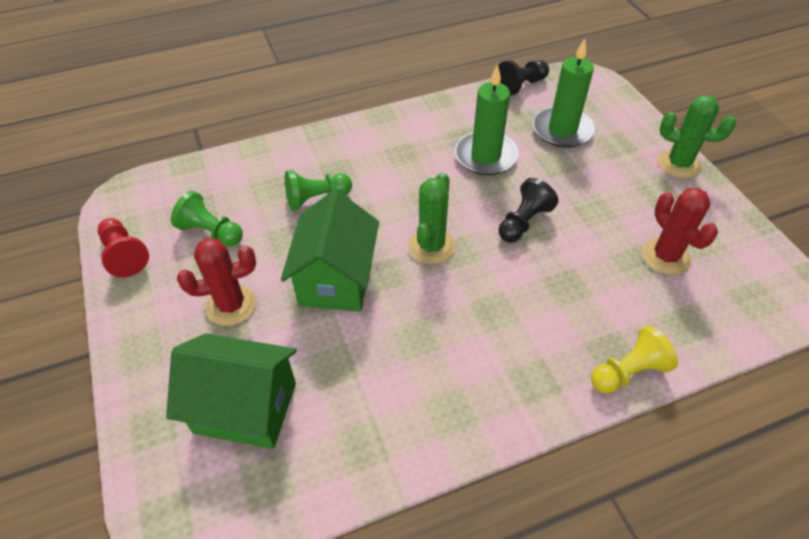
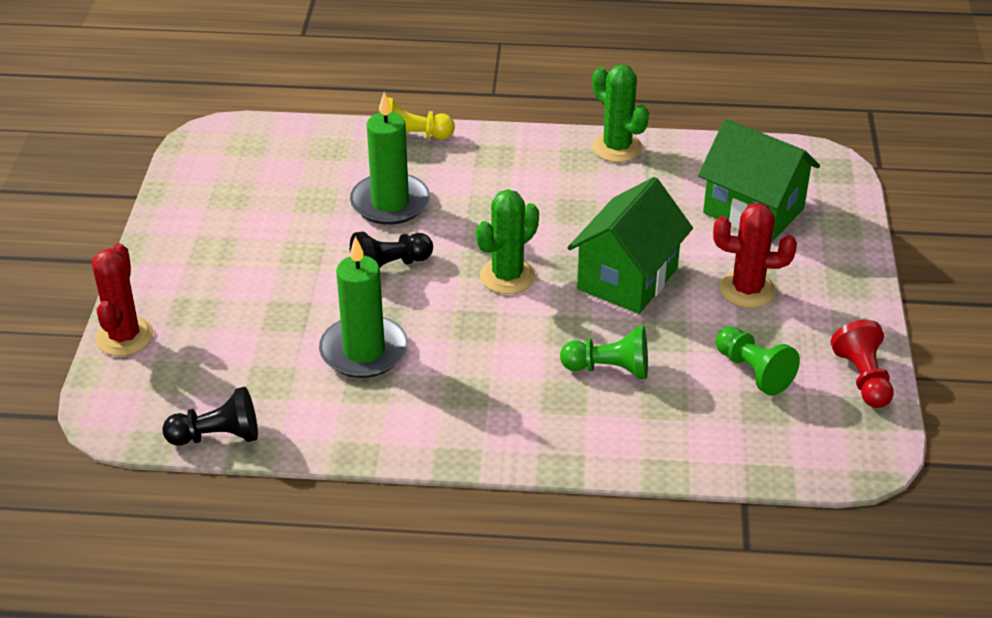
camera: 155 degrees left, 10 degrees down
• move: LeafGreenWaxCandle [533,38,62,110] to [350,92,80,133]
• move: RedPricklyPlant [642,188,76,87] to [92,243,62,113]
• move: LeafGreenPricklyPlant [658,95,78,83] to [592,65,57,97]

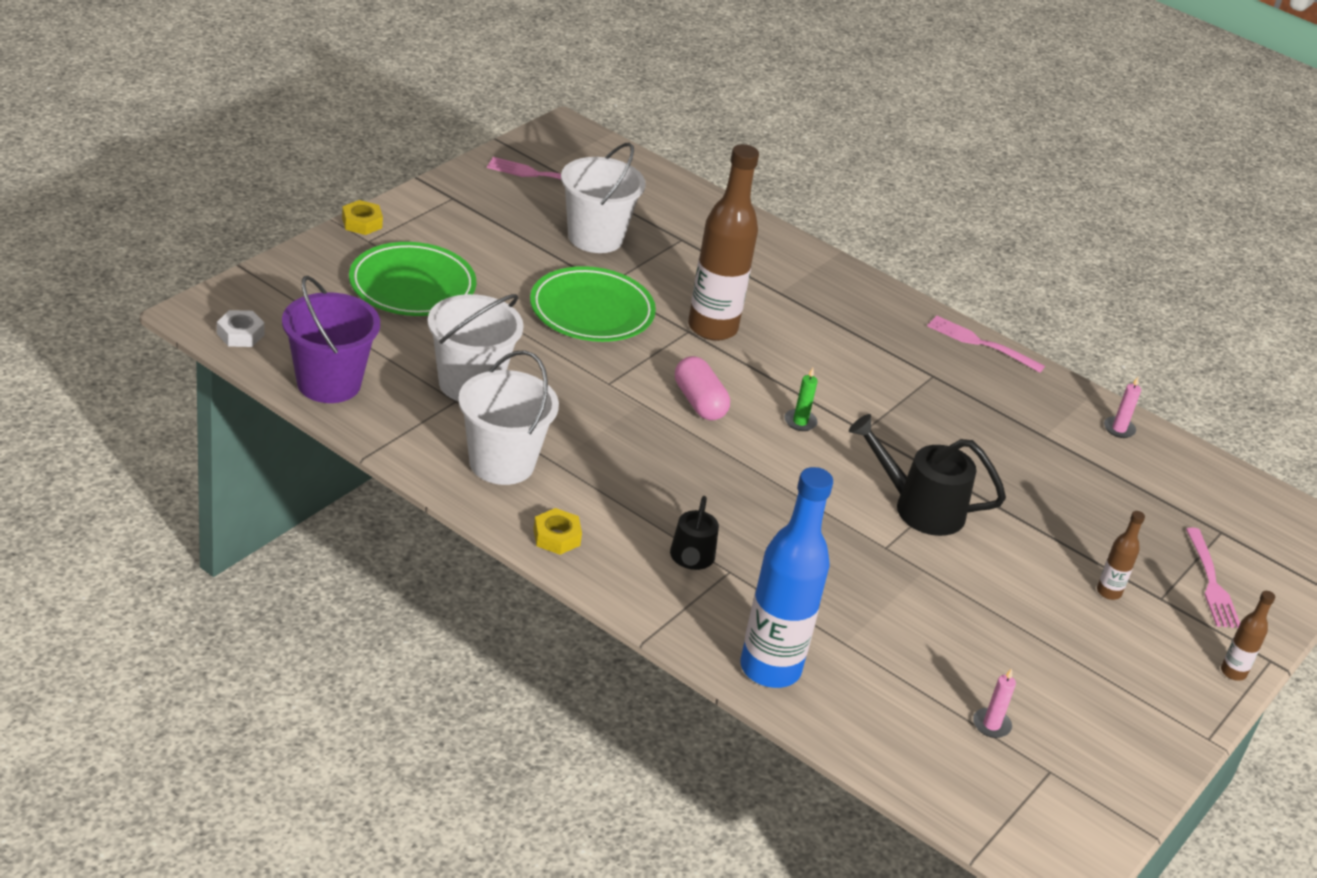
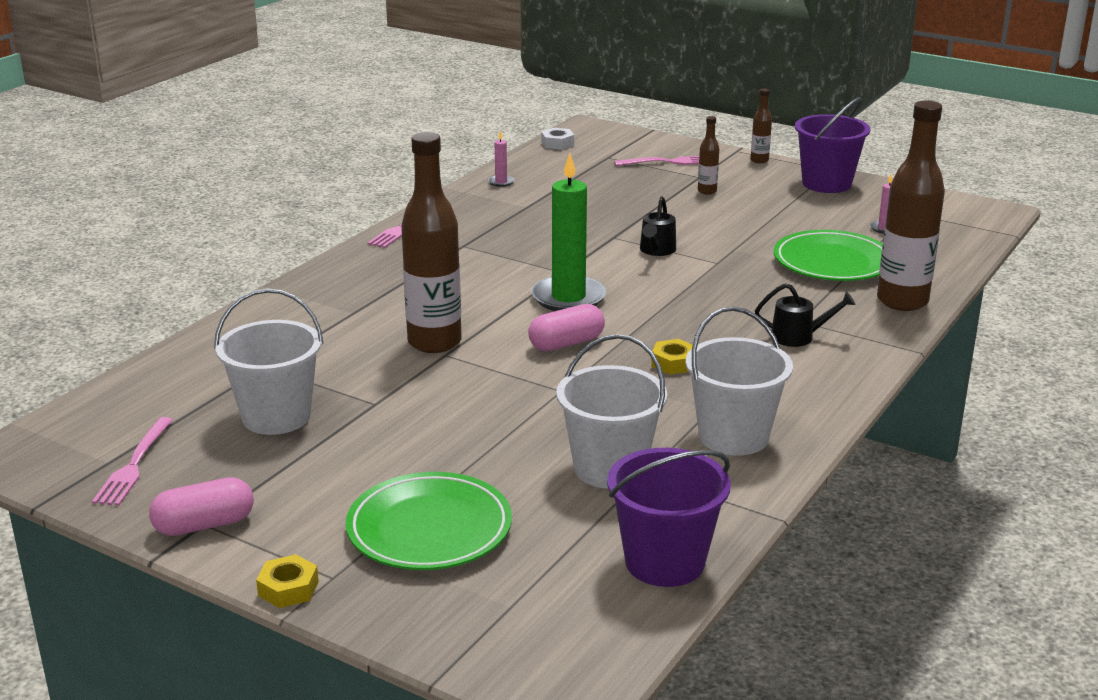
camera: 90 degrees left, 10 degrees down
• insert: PinkCapsule [149,477,105,59]
• insert: VioletSandBucket [795,97,76,96]
• move: SnowWhiteNut [217,310,48,37] to [541,128,33,22]
• move: LeafGreenPlate [530,266,126,76] to [774,230,109,51]
• move: BrightYellowNut [533,508,49,47] to [651,339,42,36]
• recolor: BlueDrinkBottle [740,467,93,221] to BrownDrinkBottle [877,100,68,211]
• resize: LeafGreenWaxCandle [784,368,34,63] = [531,153,75,158] x2.36
• resize: JetBlackSprinklingCan [849,414,157,122] = [640,196,36,60] x0.62

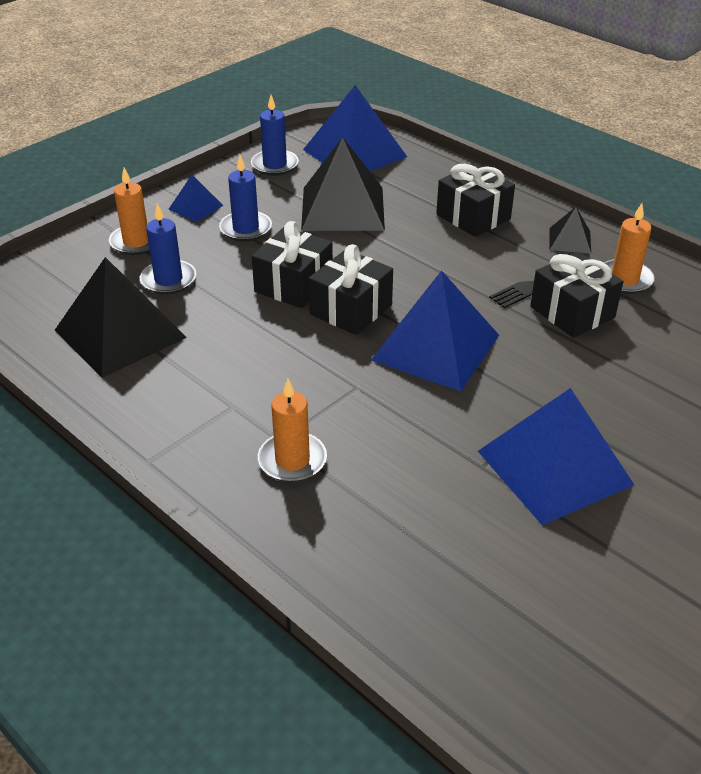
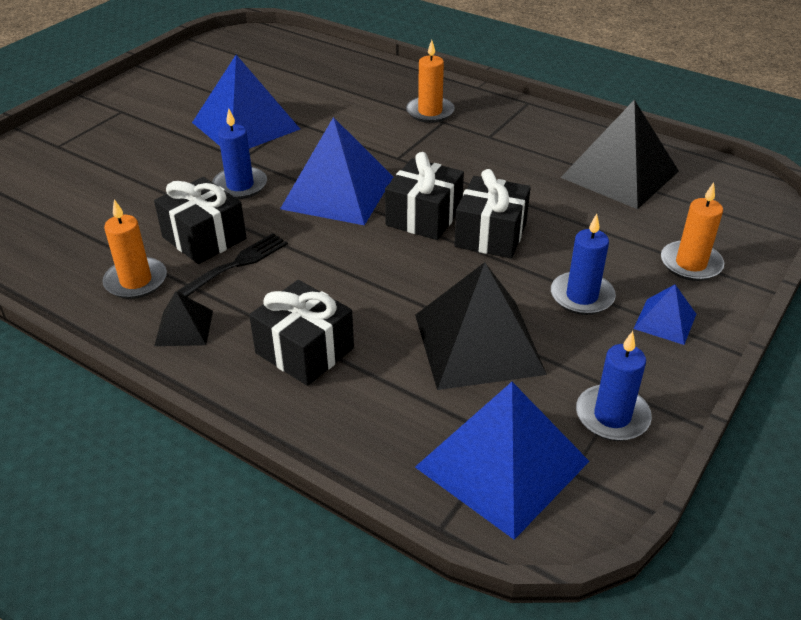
camera: 170 degrees right, 0 degrees up
• move: BlueWaxCandle [140,203,56,91] to [212,109,55,90]

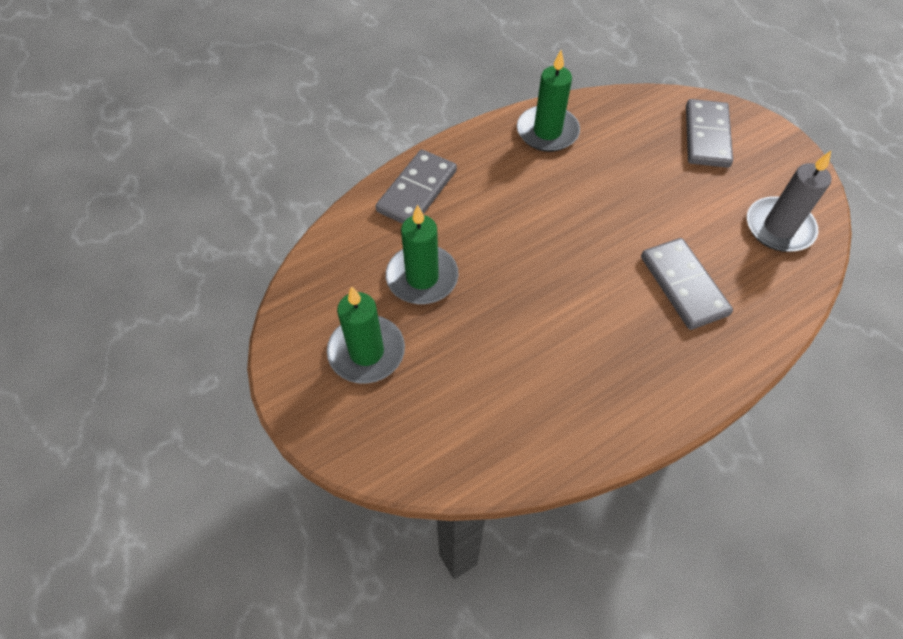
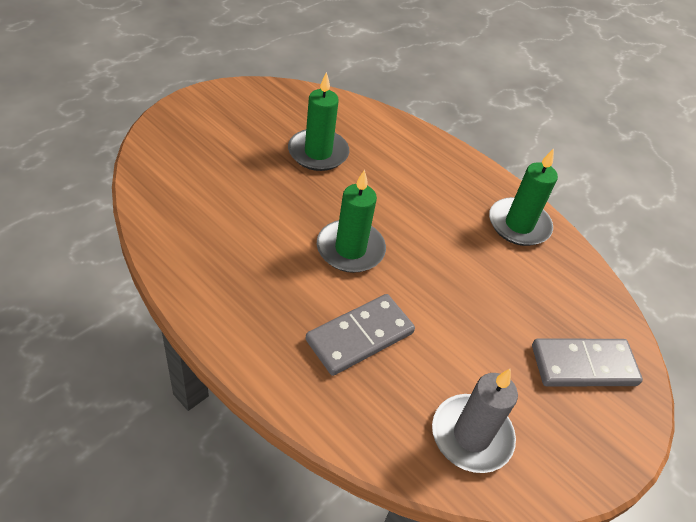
camera: 70 degrees right, 10 degrees down
• delete: AshGreyDominoTile [376,149,81,75]
• move: LeafGreenWaxCandle [327,286,78,98] to [317,170,69,103]

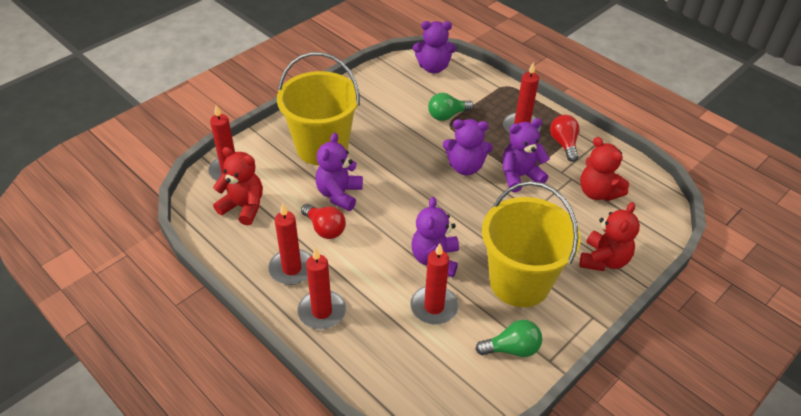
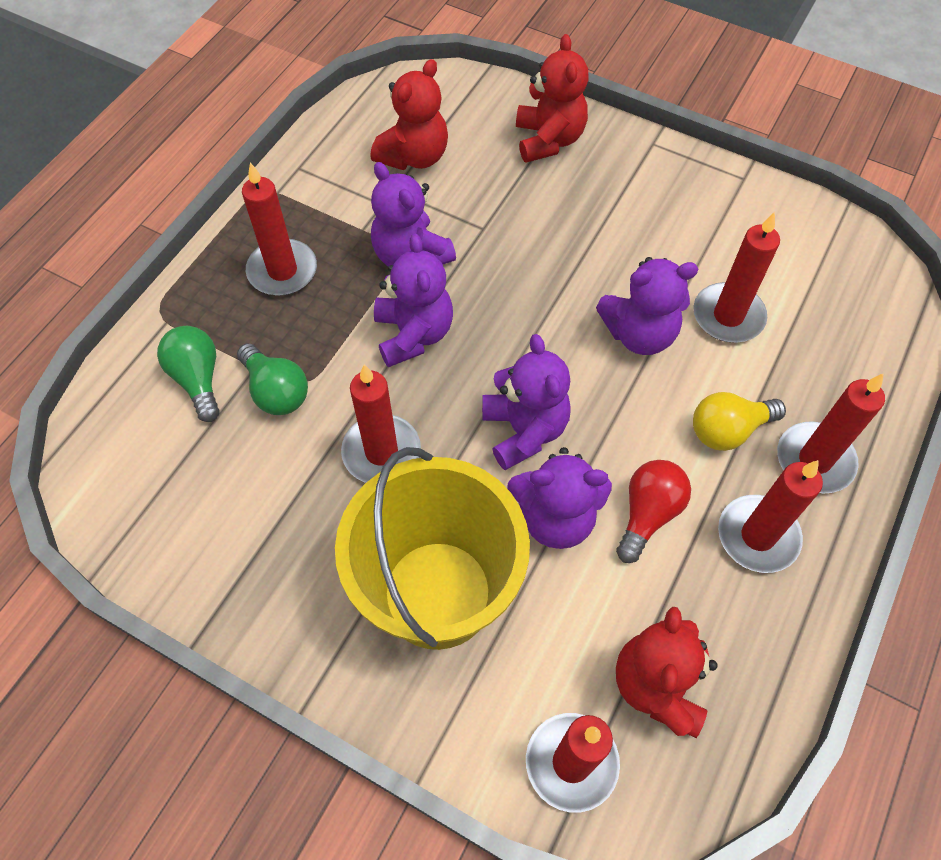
camera: 105 degrees left, 15 degrees up
• delete: BrightYellowSandBucket [482,181,99,126]
• delete: RedLightbulb [550,115,29,47]
• insert: RedWaxCandle [341,364,80,119]
• insert: BrightYellowLightbulb [693,392,93,59]
• move: VioletTeddy [413,21,43,52] to [482,334,89,136]
• move: LeafGreenLightbulb [476,320,66,37] to [157,326,63,96]
• rotate: RedTeddy [580,202,60,69] = [516,34,72,129] 75 degrees clockwise

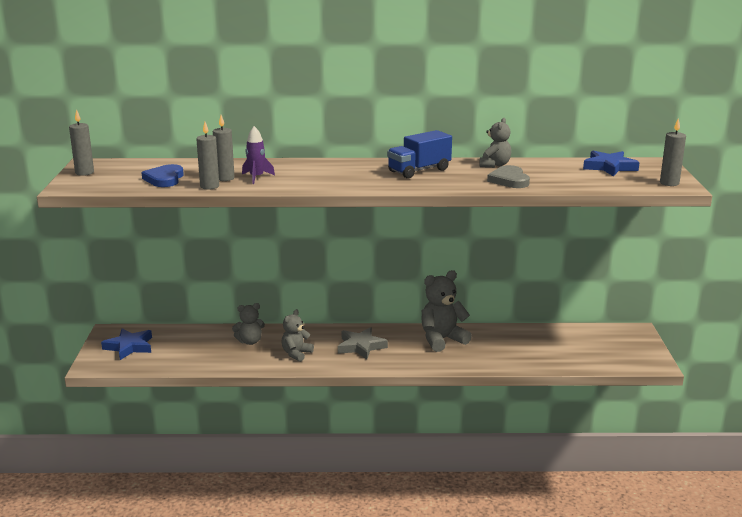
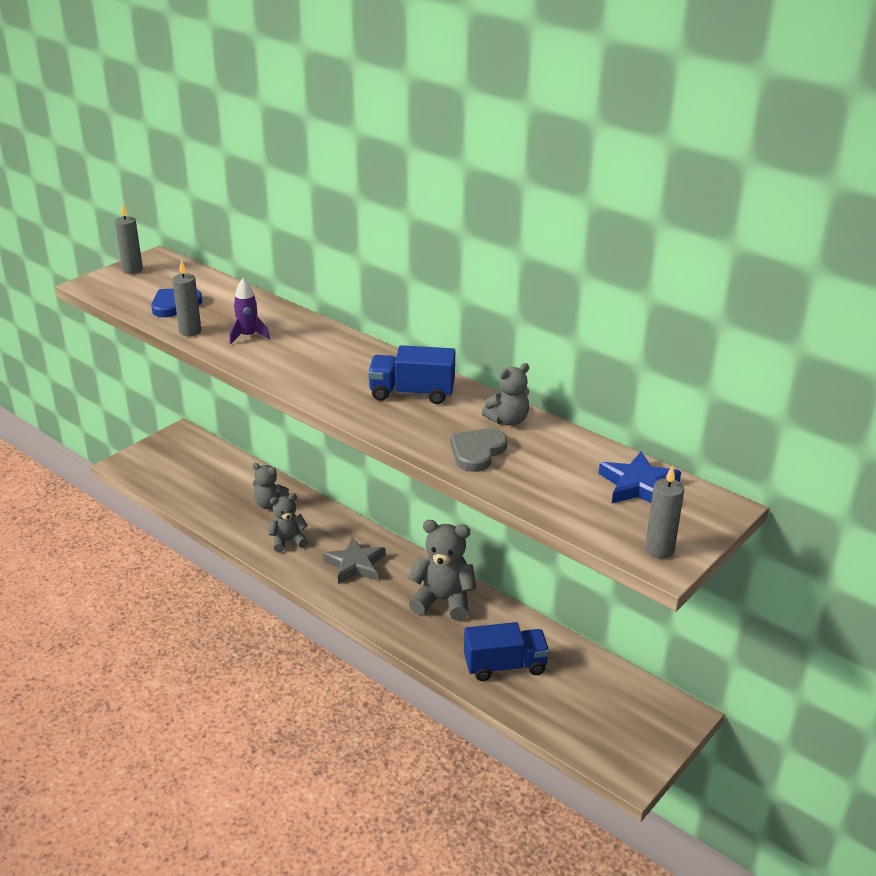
camera: 40 degrees right, 10 degrees up
• delete: BlueStar [101,328,51,32]
• delete: AshGreyWaxCandle [213,115,22,66]
• insert: BlueToyTruck [464,622,85,59]

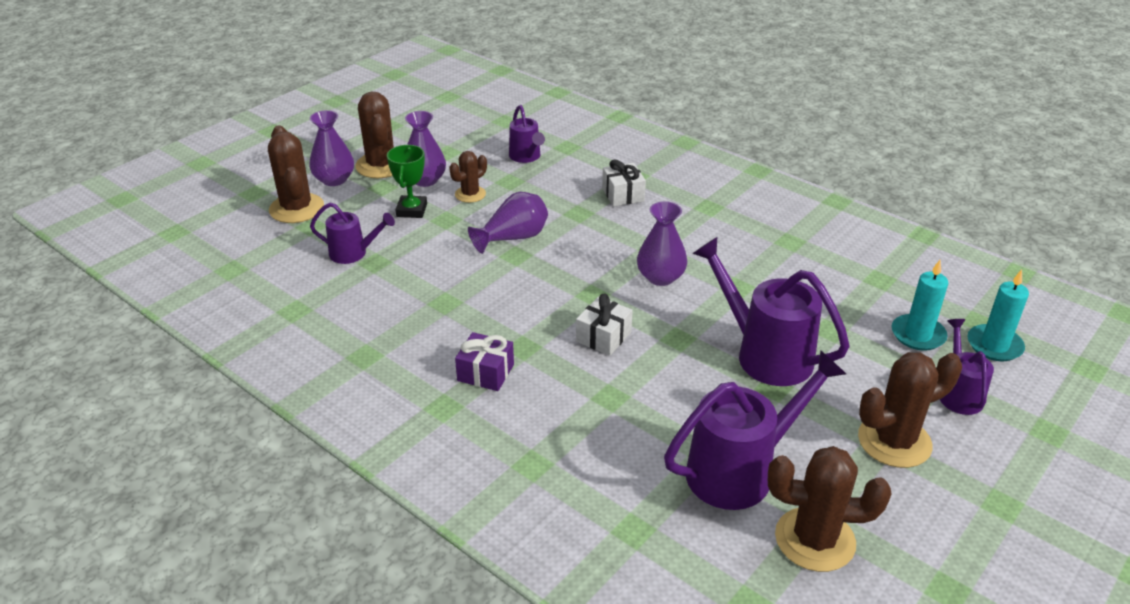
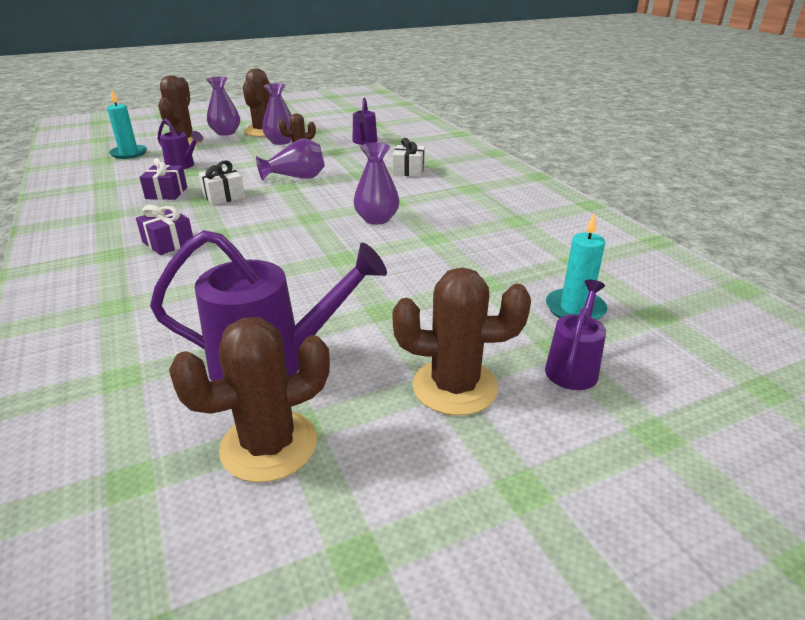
camera: 25 degrees right, 5 degrees down
• delete: LeafGreenPrizeCup [387,145,40,73]
• delete: VioletSprinklingCan [692,237,158,149]
• insert: VioletWrappedGift [139,158,48,42]
• move: SnowWhiteWrappedGift [576,294,57,62] to [199,161,46,44]
• move: TurquoiseWaxCandle [967,270,62,91] to [107,90,40,69]
• rotate: BrownPricklyPlant [768,446,123,126] = [169,317,161,166] 60 degrees counterclockwise

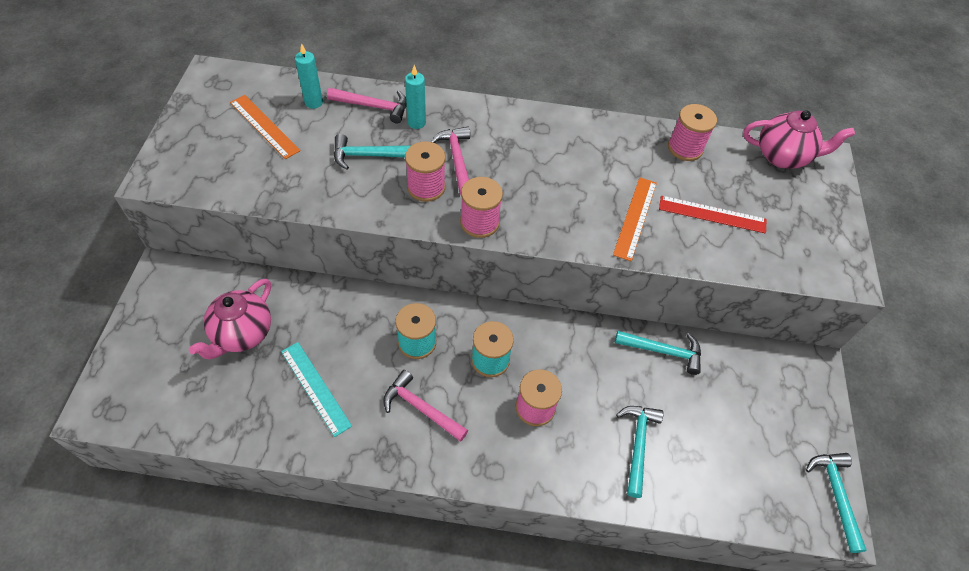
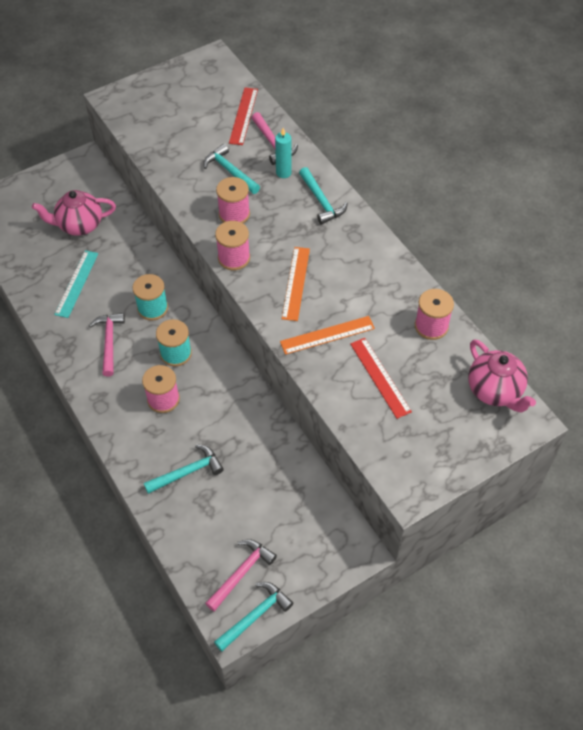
camera: 55 degrees right, 0 degrees up
• move: OrangeStraightedge [230,95,71,64] to [282,247,28,74]
• move: PinkHammer [431,127,39,68] to [205,539,72,72]
• move: TurquoiseHammer [615,331,86,44] to [299,167,49,58]
• replace: TurquoiseWaxCandle [295,43,28,66] to RedStraightedge [229,88,29,57]

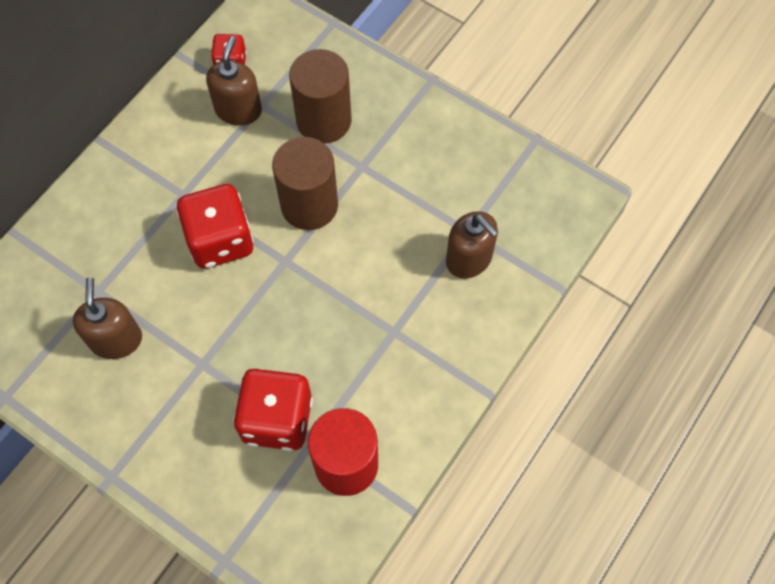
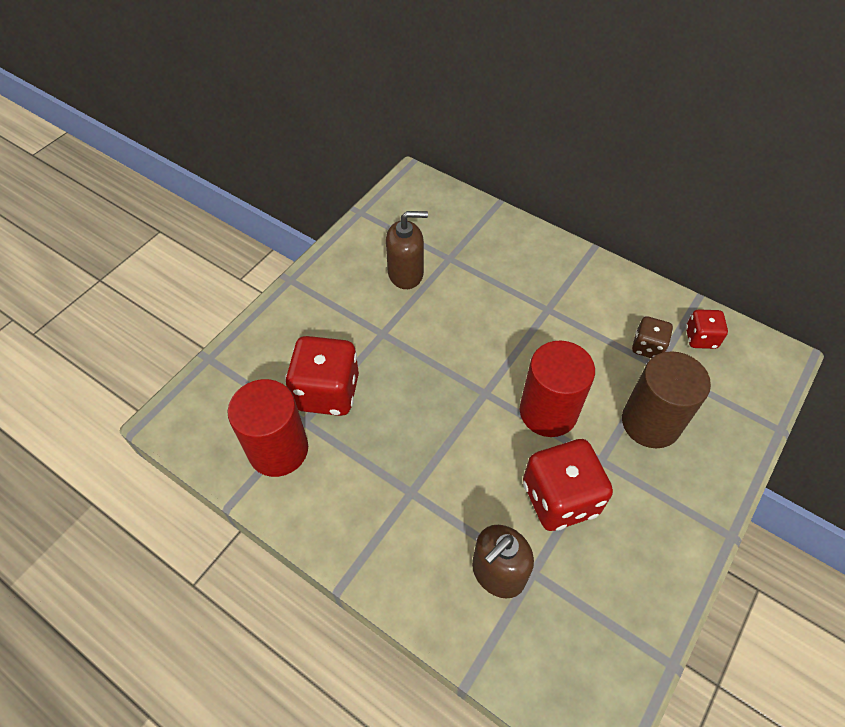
camera: 90 degrees right, 10 degrees down
• move: RedDice [176,184,78,85] to [523,439,90,92]
• replace: BrownPumpBottle [206,36,56,90] to BrownDice [632,316,41,42]
• recolor: BrownSolidCylinder [272,137,66,93] to RedSolidCylinder [520,341,75,96]

